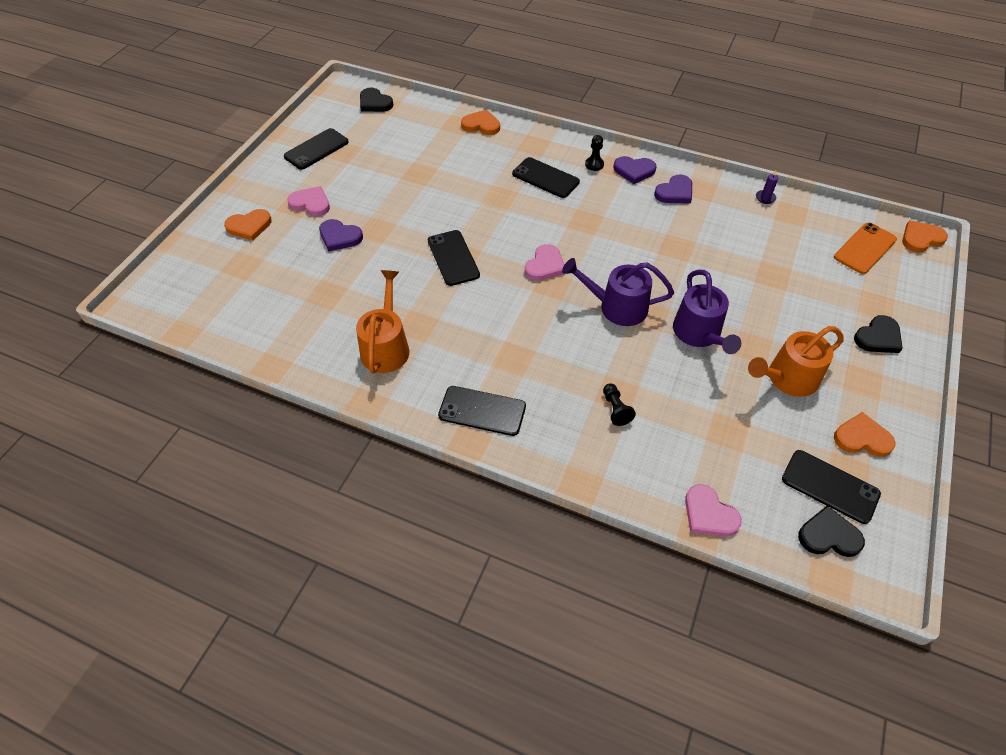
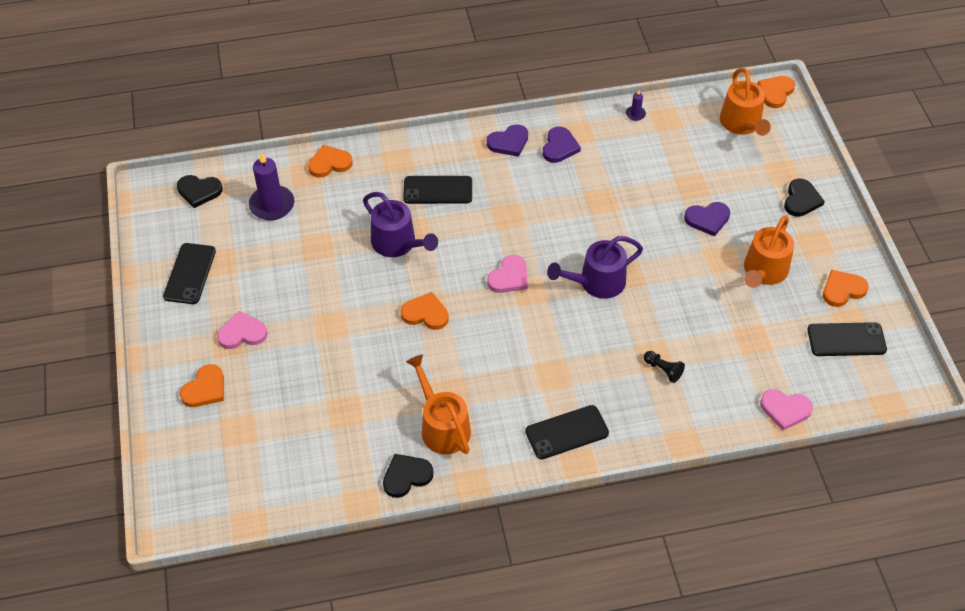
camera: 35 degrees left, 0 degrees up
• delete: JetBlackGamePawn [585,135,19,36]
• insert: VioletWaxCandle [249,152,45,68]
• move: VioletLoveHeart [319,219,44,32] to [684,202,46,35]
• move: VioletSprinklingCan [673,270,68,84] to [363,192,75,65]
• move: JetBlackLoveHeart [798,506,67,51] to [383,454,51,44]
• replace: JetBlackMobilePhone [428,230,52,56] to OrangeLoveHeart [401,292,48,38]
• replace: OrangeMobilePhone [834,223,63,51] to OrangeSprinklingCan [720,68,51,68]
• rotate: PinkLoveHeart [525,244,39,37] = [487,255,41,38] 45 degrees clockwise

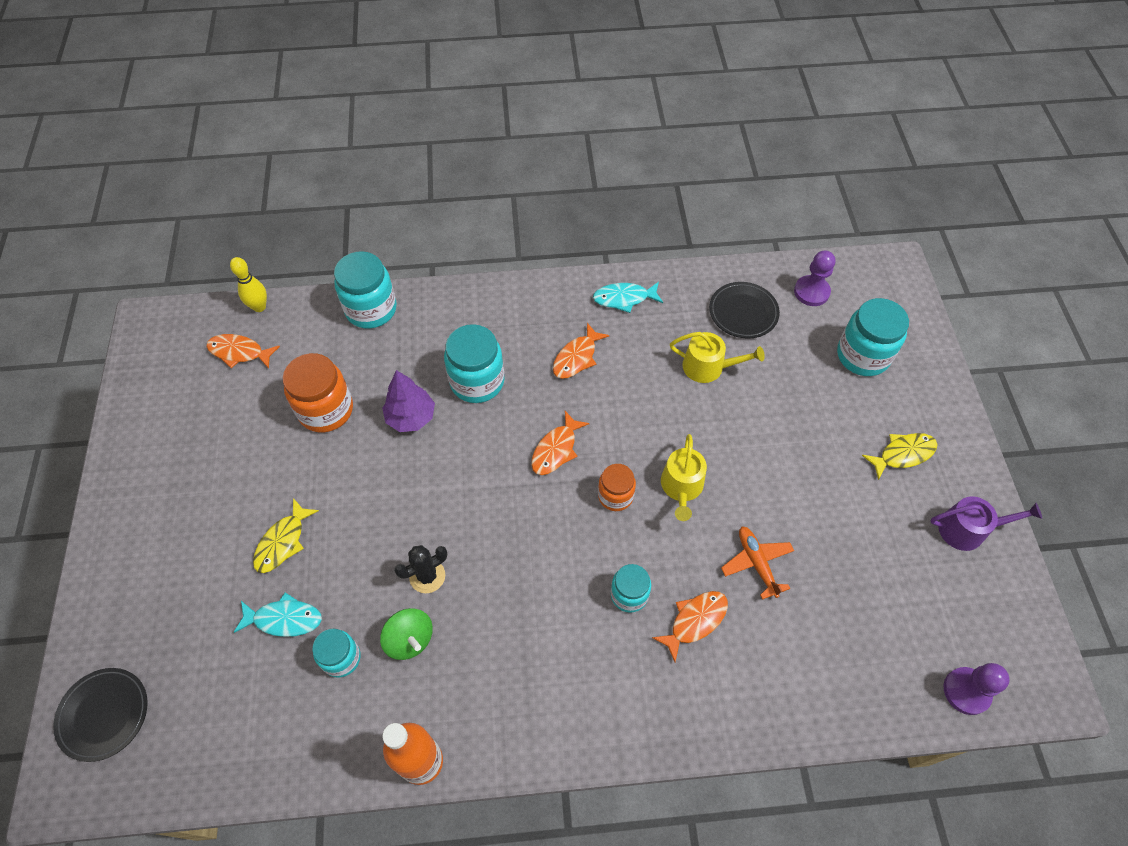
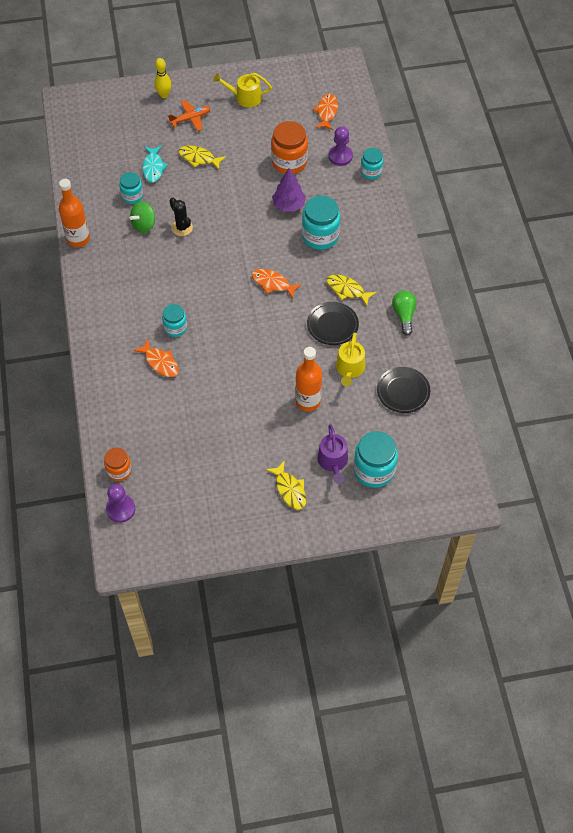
camera: 85 degrees right, 0 degrees up
• insert: OrangeDrinkBottle [295,347,27,64]
• move: JetBlackPlate [53,668,95,94] to [307,302,52,43]
• move: BrightYellowBowlingPin [230,257,37,55] to [154,58,18,40]
• move: OrangePreserveJar [598,464,38,47] to [104,448,28,33]
• move: BrightYellowSprinklingCan [661,434,46,87] to [213,73,59,34]
• move: OrangeToyPlane [721,526,73,74] to [168,100,42,31]
• move: VioletGamePawn [794,250,42,56] to [328,126,25,40]
• move: VioletSprinklingCan [930,496,112,55] to [317,424,31,60]
• replace: TurquoiseFish [593,282,70,31] to LeafGreenLightbulb [392,291,25,44]
• recolor: OrangeFish [553,323,57,56] to BrightYellowFish [326,275,50,31]
• resize: TurquoisePreserveJar [334,251,63,78] = [361,148,22,32] x0.60

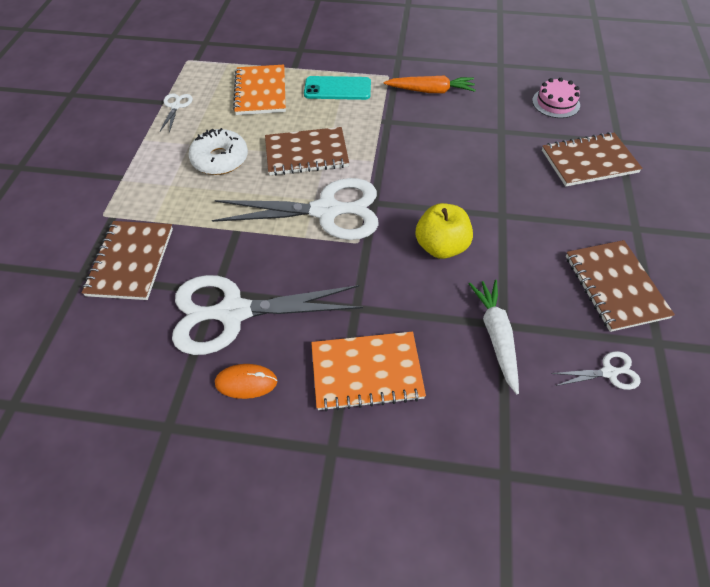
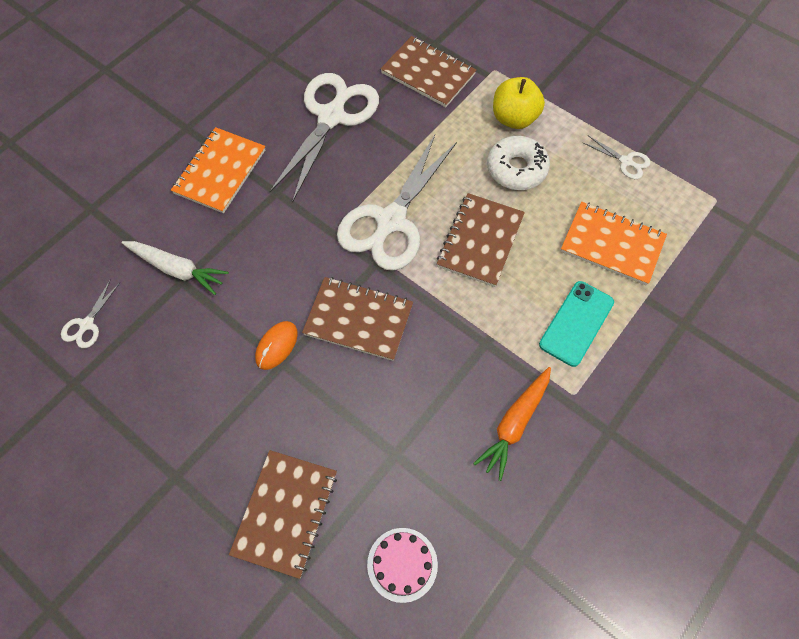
camera: 120 degrees right, 10 degrees up
• move: OrangePcMouse [215,364,62,35] to [255,321,43,49]
• move: BrightYellowApple [415,203,58,56] to [493,77,52,52]
• move: BrownNotebook [566,240,109,92] to [302,277,111,84]

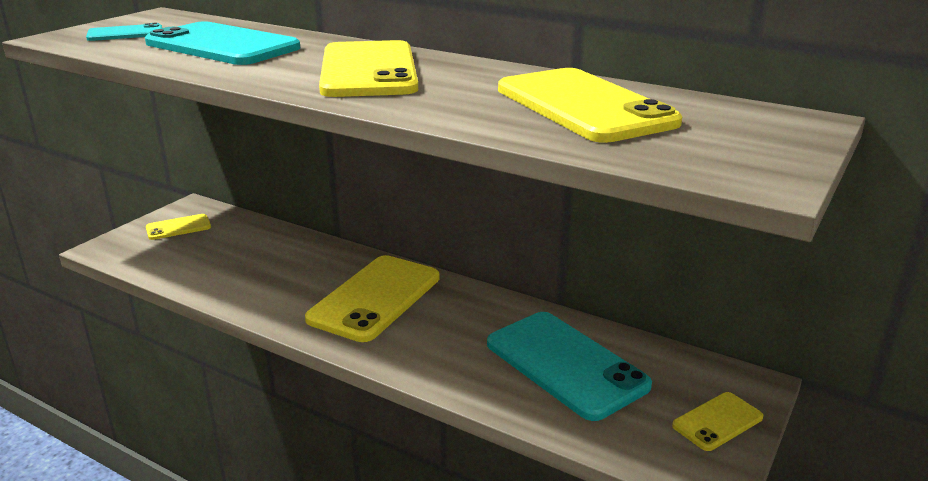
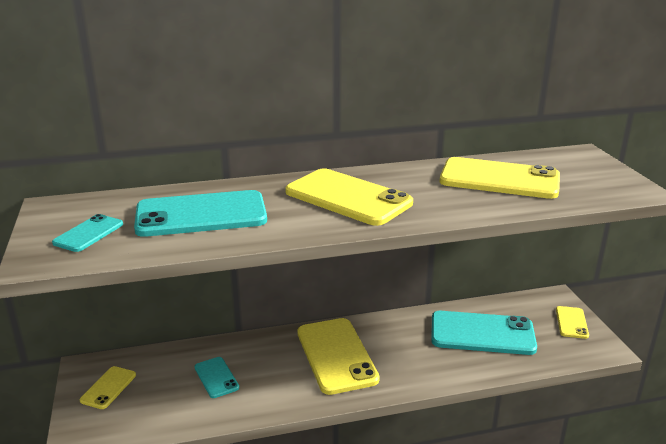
camera: 45 degrees left, 0 degrees up
• insert: TurquoiseMobilePhone [195,357,44,41]

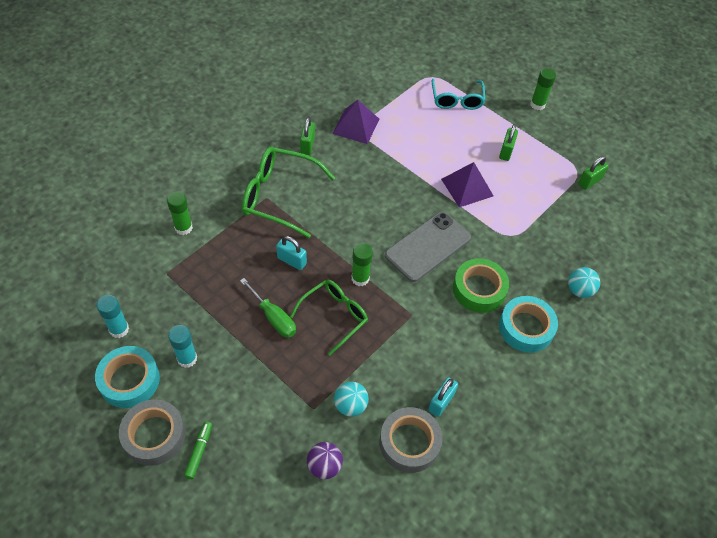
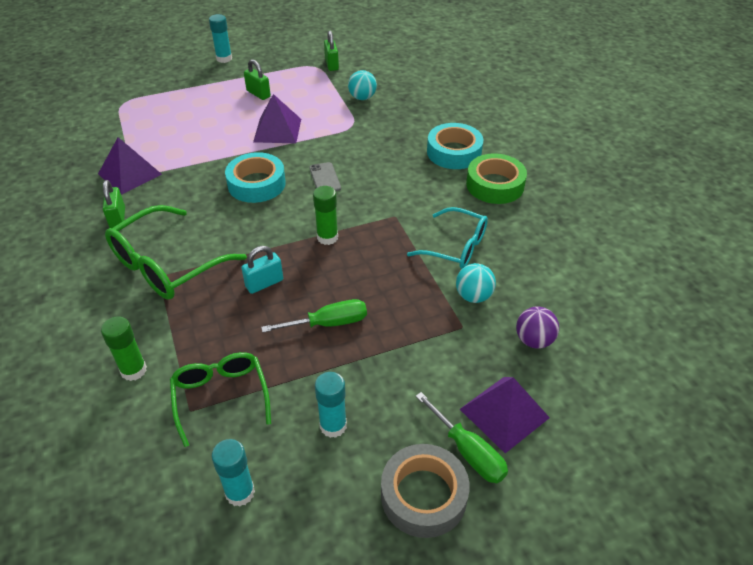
camera: 60 degrees left, 10 degrees down
• delete: AshGreyRollOfTape [380,407,63,66]
• delete: TurquoiseSmallLock [428,377,30,40]
• insert: VioletSolidPyramid [460,377,90,76]
• move: TurquoiseRollOfTape [95,346,65,62] to [225,152,61,51]
• move: LeafGreenEyeglasses [290,280,78,75] to [170,352,101,95]
• move: TurquoiseEyeglasses [431,79,54,31] to [407,207,81,62]
• move: LeafGreenRollOfTape [453,259,56,54] to [466,153,61,51]
• move: TurquoiseSphere [568,267,32,31] to [348,70,29,30]
• replace: LeafGreenMarkerPen [184,422,28,57] to LeafGreenFlatScrewdriver [416,392,92,91]
• recolor: LeafGreenGlue [530,68,26,42] to TurquoiseGlue [209,14,23,49]
• rotate: LeafGreenSmallLock [300,117,15,38] = [103,180,22,48] 45 degrees clockwise
• resize: AshGreyMobilePhone [385,212,86,70] = [309,162,32,29] x0.48

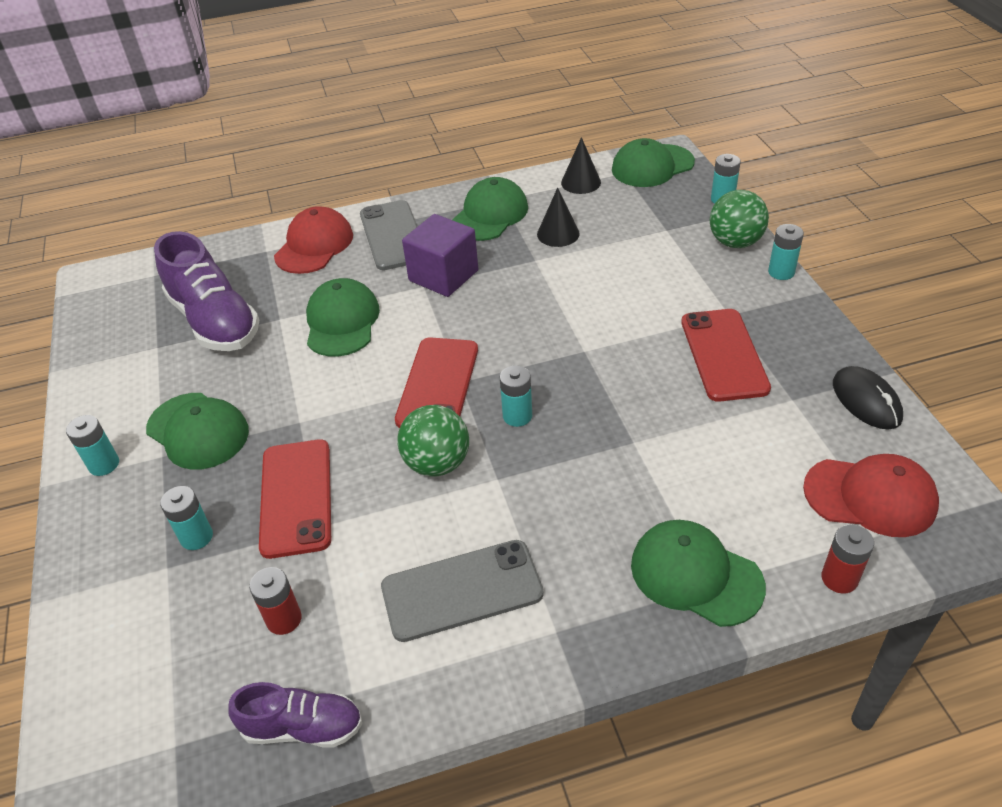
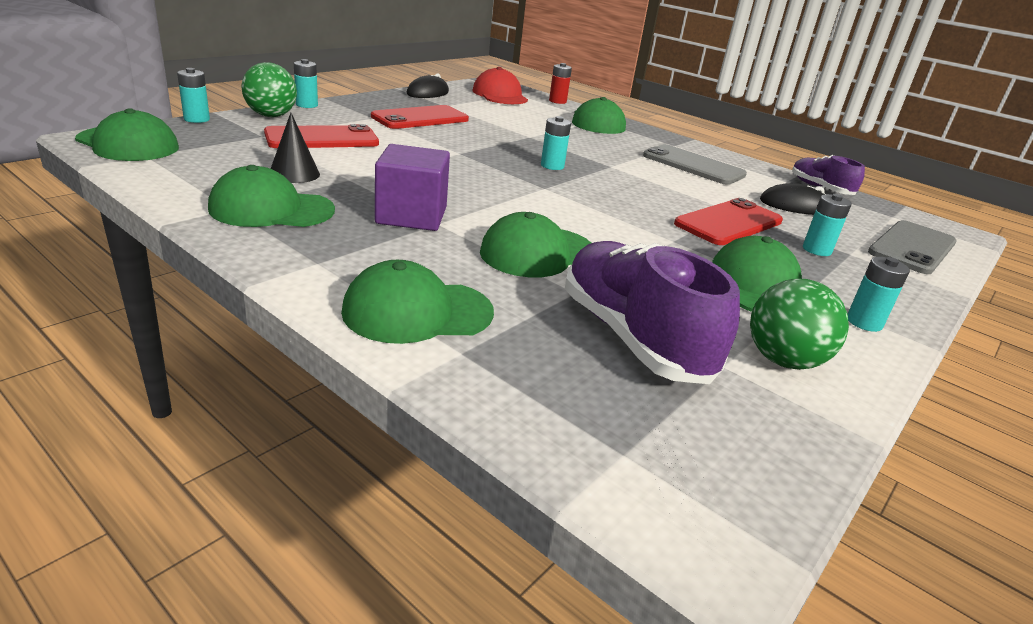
camera: 130 degrees left, 15 degrees down
• delete: JetBlackConeShape [561,137,40,57]
• move: AshGreyMobilePhone [360,200,57,70] to [868,220,88,54]
• move: RedMobilePhone [395,337,83,91] to [264,124,115,24]
• move: LeafGreenSphere [397,405,72,72] to [750,279,99,91]
• replace: RedBattery [249,567,53,68] to JetBlackPcMouse [760,183,65,32]
• recolor: RedPeakedCap [274,206,79,68] to LeafGreenPeakedCap [341,260,153,84]
• rotate: VioletShoe [154,231,105,120] = [565,241,175,143] 45 degrees counterclockwise

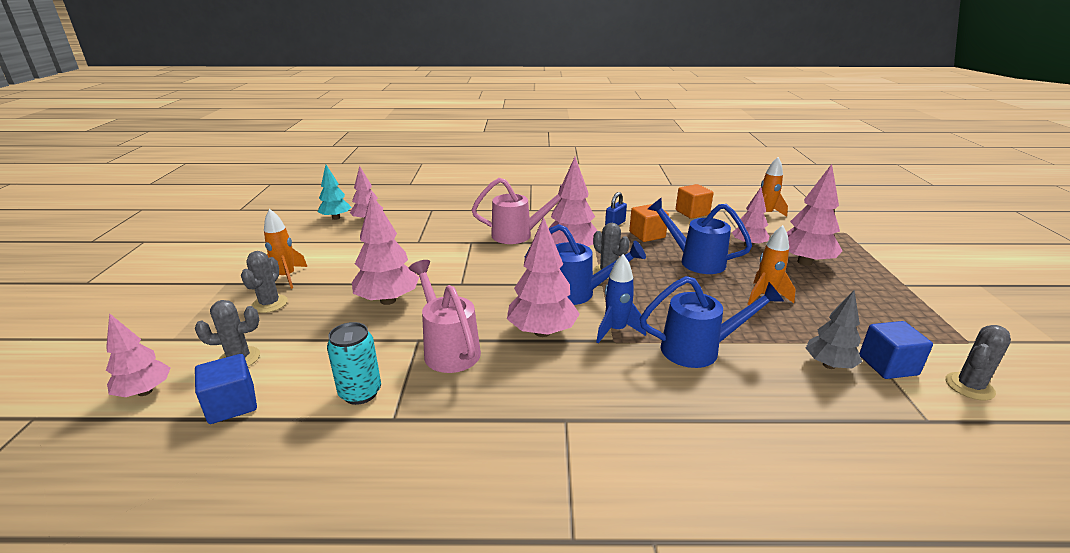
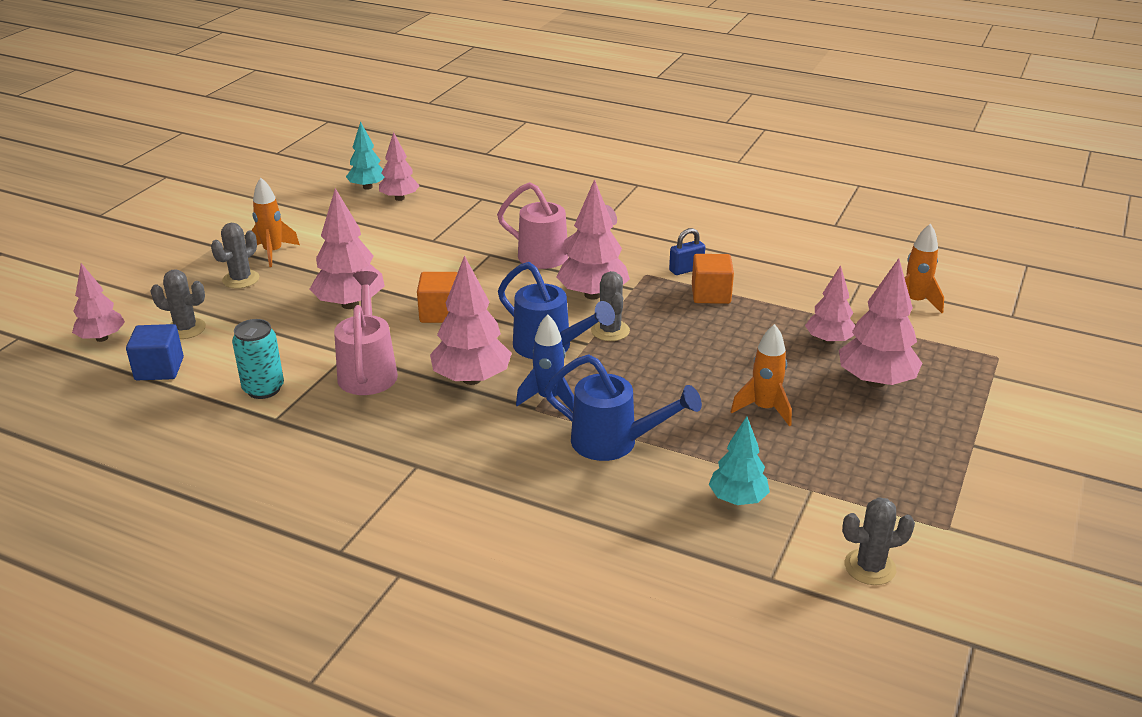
camera: 25 degrees right, 5 degrees up
• delete: BlueSprinklingCan [648,197,104,77]
• delete: BlueBlock [859,321,74,58]
• move: OrangeBlock [676,184,38,35] to [417,272,41,51]
• recolor: AshGreyToyTree [806,290,56,79] to TurquoiseToyTree [709,417,61,88]

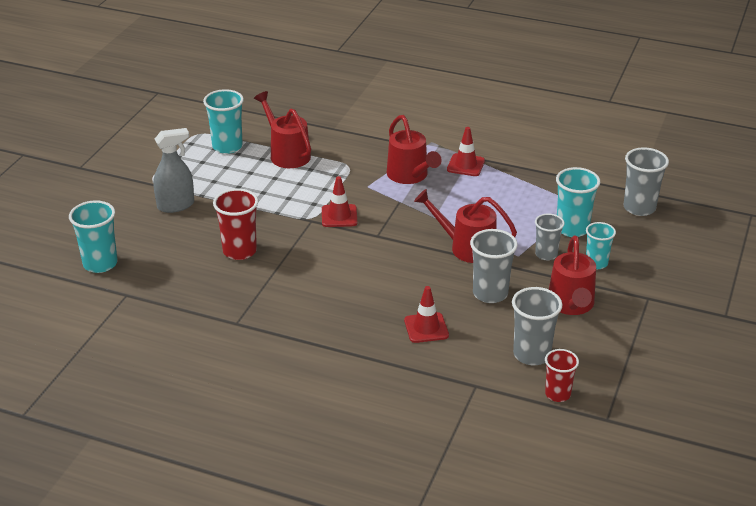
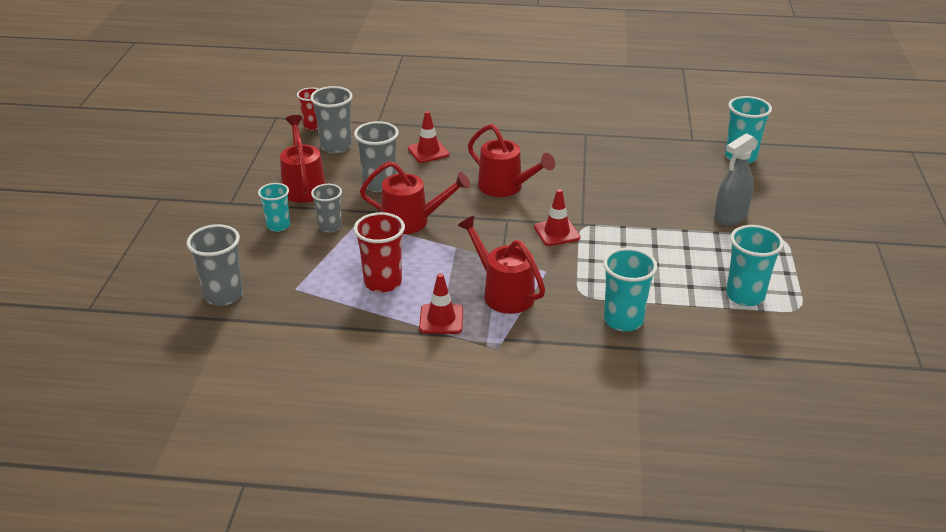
camera: 165 degrees right, 0 degrees up
• move: RedTumbler [213,189,45,71] to [354,212,51,81]
• move: RedSprinklingCan [254,91,57,77] to [468,124,87,73]
• move: TurquoiseTumbler [556,167,45,70] to [603,248,54,84]

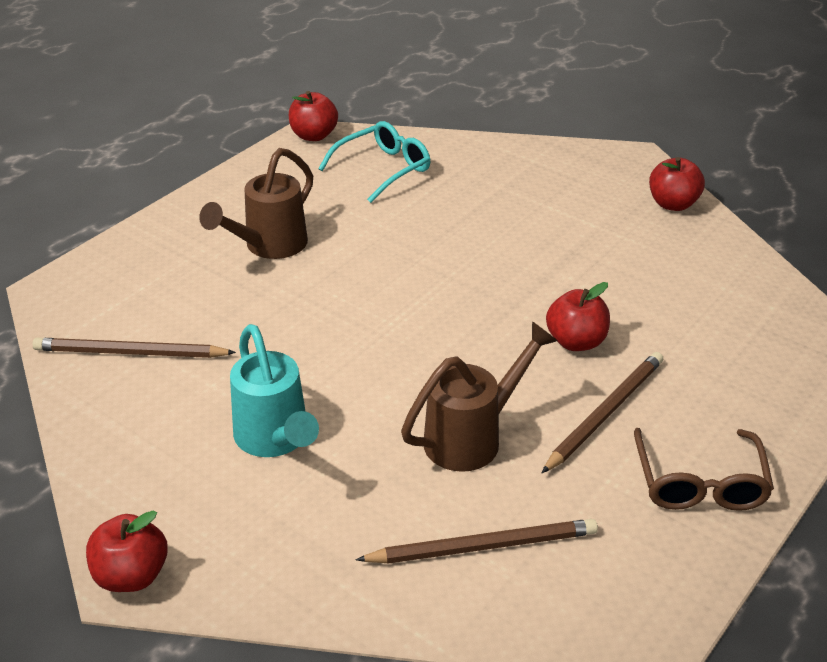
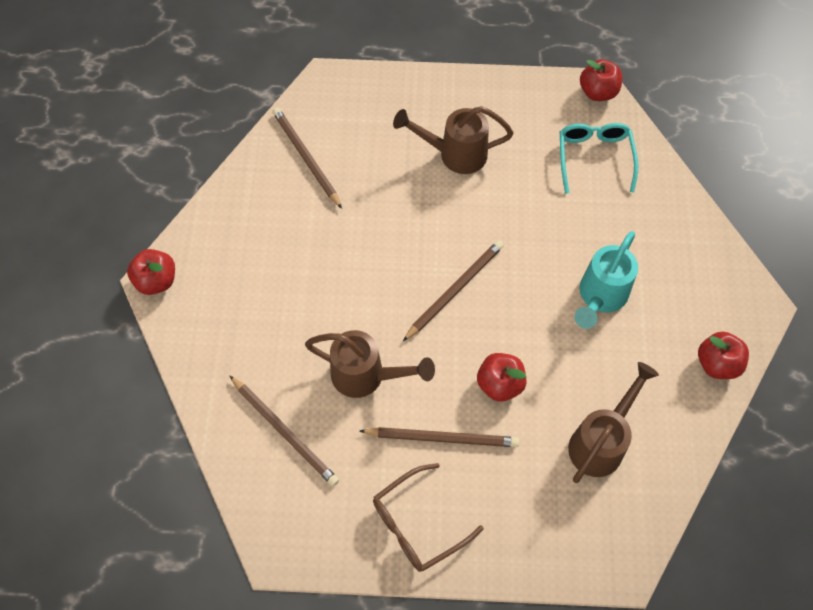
camera: 55 degrees right, 25 degrees up
• insert: BrownPencil [402,240,102,102]
• insert: BrownSprinklingCan [568,362,91,121]
• move: TurquoiseSprinklingCan [230,324,89,133] to [574,231,64,98]
• rotate: TurquoiseEyeglasses [318,121,112,82] = [560,123,78,71] 105 degrees counterclockwise

